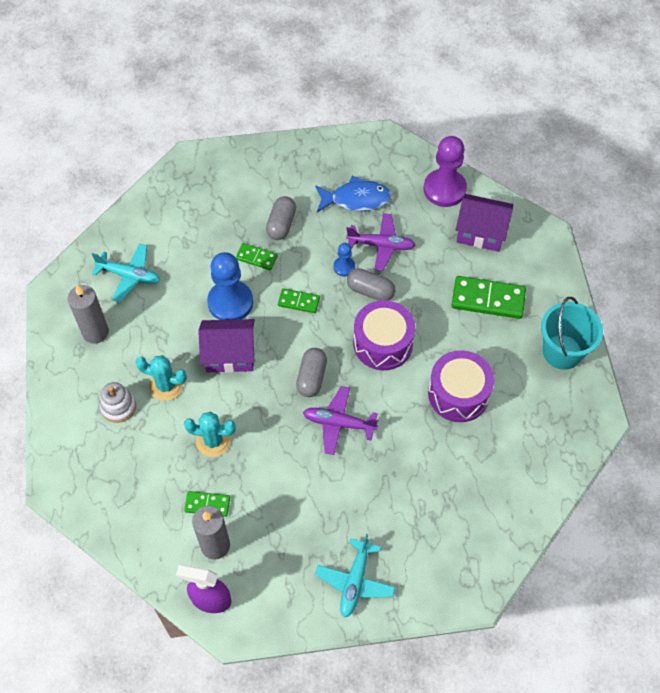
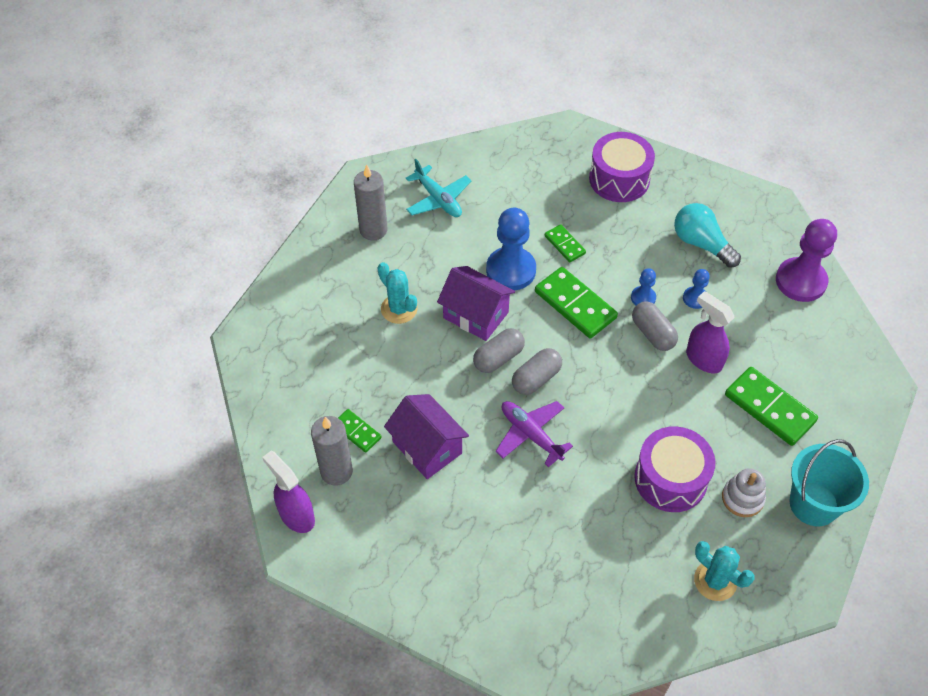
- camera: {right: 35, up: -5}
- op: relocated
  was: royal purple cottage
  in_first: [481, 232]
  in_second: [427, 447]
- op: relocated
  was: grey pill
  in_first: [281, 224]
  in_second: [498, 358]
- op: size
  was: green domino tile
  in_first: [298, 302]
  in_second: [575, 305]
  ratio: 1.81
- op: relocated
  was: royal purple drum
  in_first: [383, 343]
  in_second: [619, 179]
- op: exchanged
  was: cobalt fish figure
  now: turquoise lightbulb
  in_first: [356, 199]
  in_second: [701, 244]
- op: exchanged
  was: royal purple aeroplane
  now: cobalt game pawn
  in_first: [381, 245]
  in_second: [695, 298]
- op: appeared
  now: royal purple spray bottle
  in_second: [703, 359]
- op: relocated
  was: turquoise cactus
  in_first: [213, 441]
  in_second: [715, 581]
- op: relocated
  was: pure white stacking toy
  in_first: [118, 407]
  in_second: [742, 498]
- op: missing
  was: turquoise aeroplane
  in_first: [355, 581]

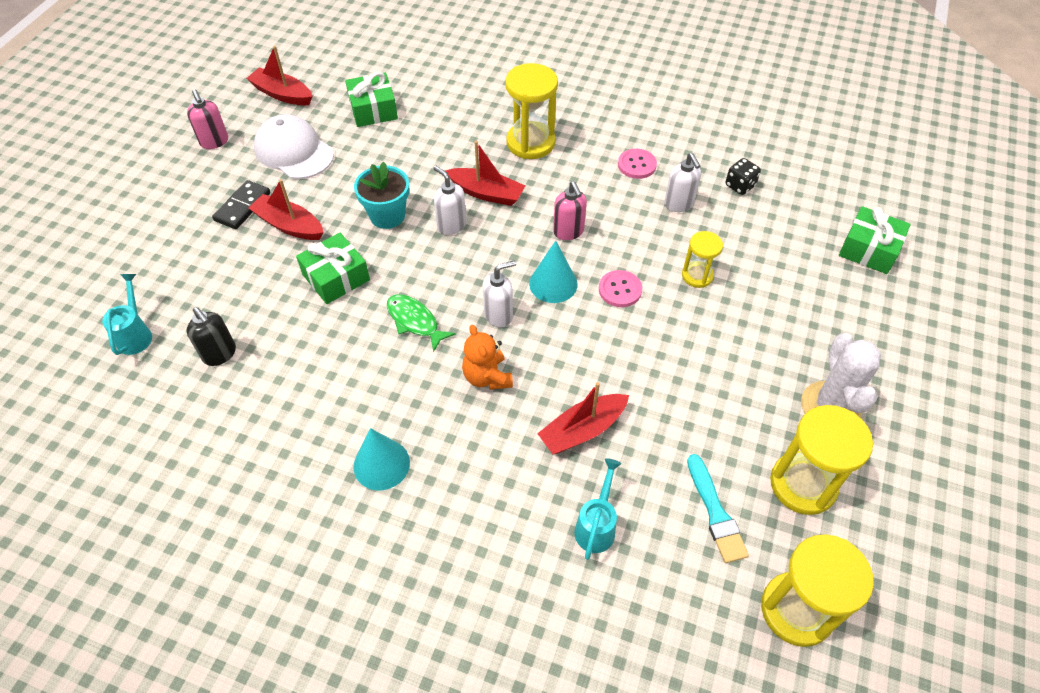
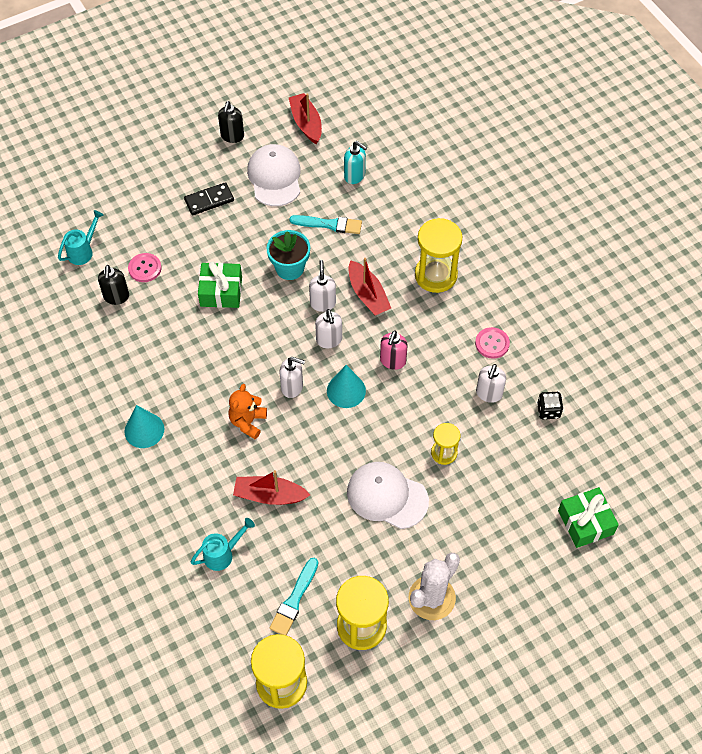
- camera: {right: 40, up: 5}
- op: relocated
  was: rosy button
  in_first: [620, 290]
  in_second: [145, 268]
- op: colour
  was: rosy pump bottle
  now: jet-black pump bottle
  in_first: [214, 142]
  in_second: [232, 136]
- op: appeared
  now: turquoise paintbrush
  in_second: [329, 224]
- op: appeared
  now: pure white pump bottle
  in_second: [329, 340]
- op: exchanged
  was: green wrapped gift
  now: turquoise pump bottle
  in_first: [373, 109]
  in_second: [355, 176]
- op: appeared
  now: pure white cap
  in_second: [387, 496]
- op: missing
  was: red boat
  in_first: [289, 225]
- op: missing
  was: green fish figure
  in_first: [415, 321]

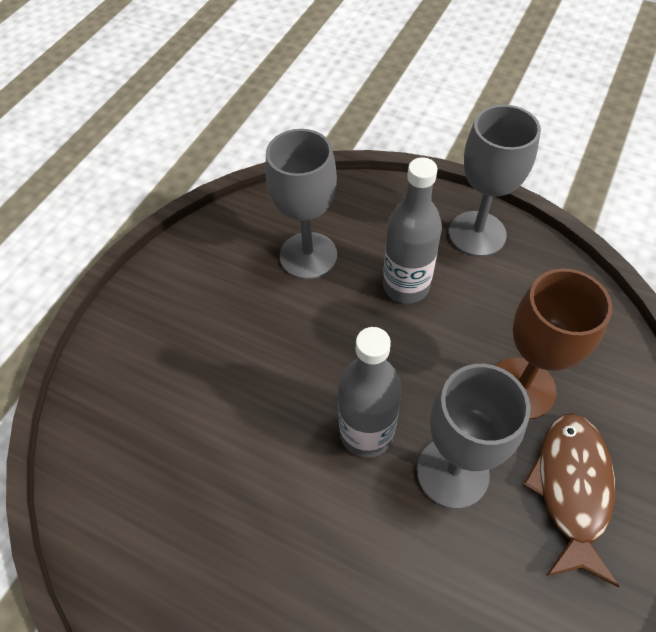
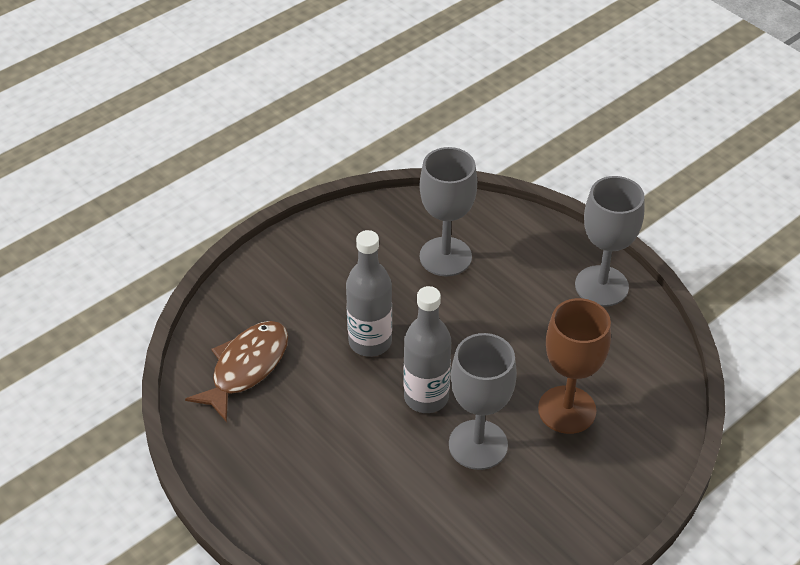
- camera: {right: 20, up: -10}
- op: relocated
  was: russet fish figure
  in_first: [571, 489]
  in_second: [246, 368]
- op: relocated
  was: grey bottle
  in_first: [406, 286]
  in_second: [370, 342]

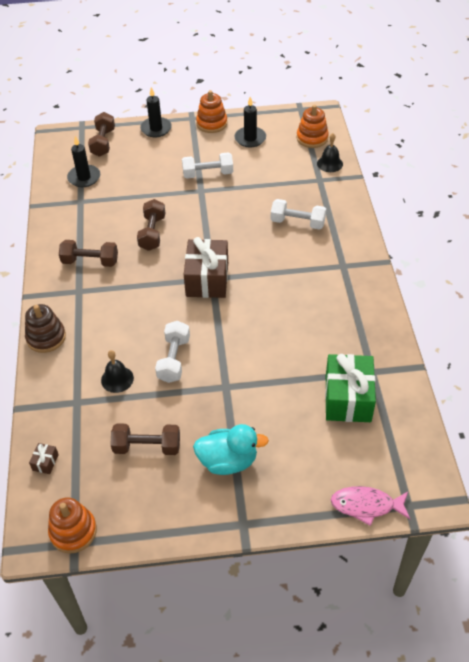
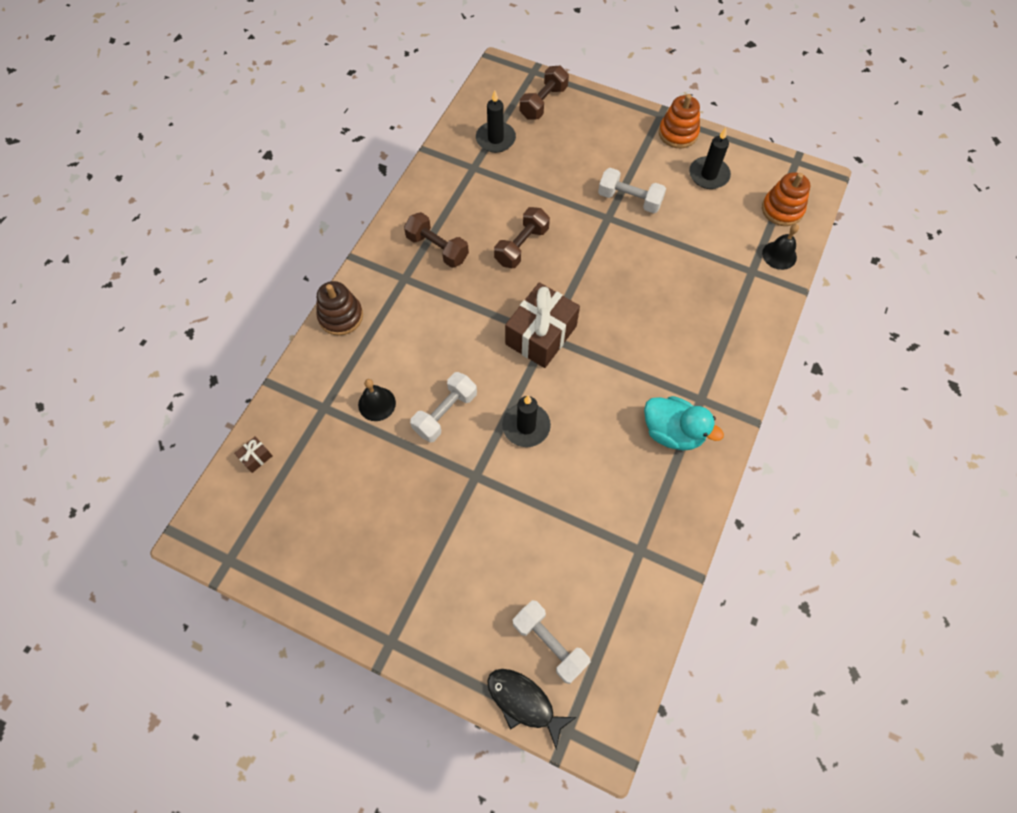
- camera: {right: 30, up: 15}
- op: colour
  was: rosy fish figure
  now: jet-black fish figure
  in_first: [366, 505]
  in_second: [524, 702]
- op: relocated
  was: jet-black candle
  in_first: [156, 129]
  in_second: [526, 426]
- op: relocated
  was: pure white dumbbell
  in_first: [297, 222]
  in_second: [549, 643]
- op: relocated
  was: turquoise toy duck
  in_first: [228, 461]
  in_second: [672, 432]
- op: missing
  was: orange stacking toy
  in_first: [73, 531]
- op: missing
  was: russet dumbbell
  in_first: [147, 446]
- op: missing
  was: green wrapped gift
  in_first: [348, 398]

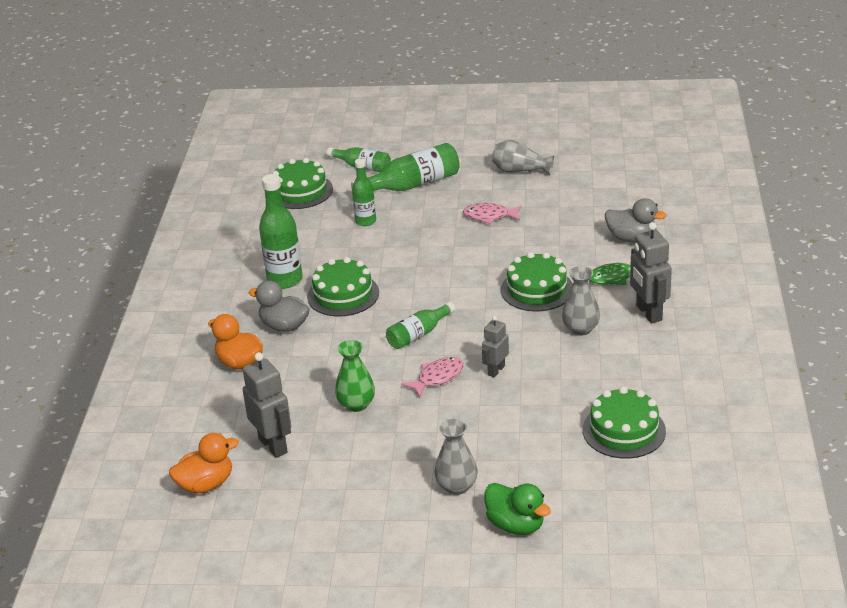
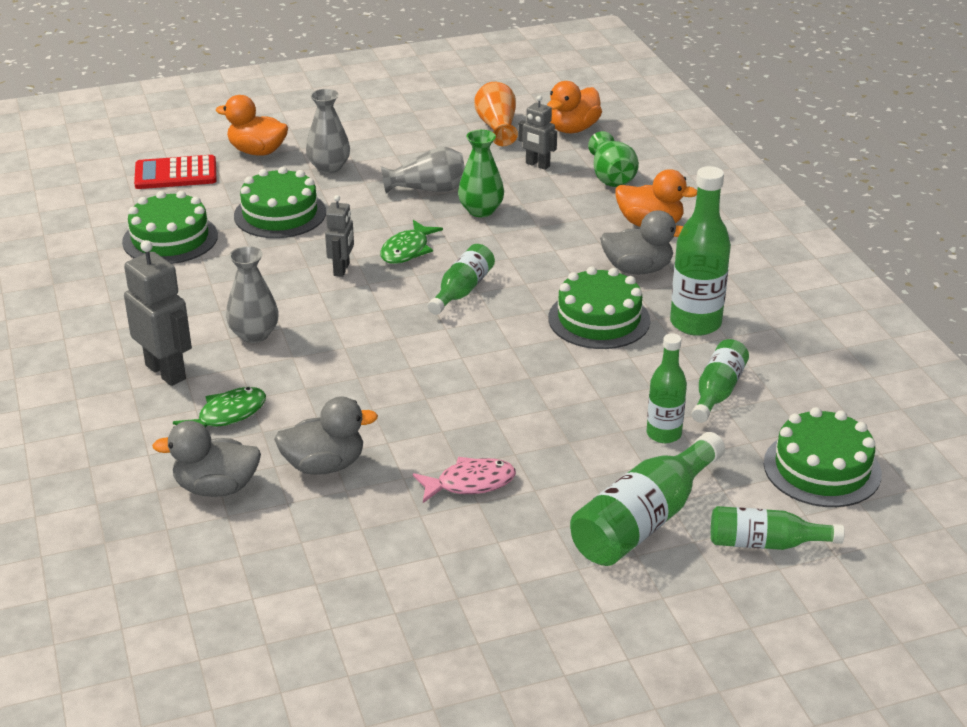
- camera: {right: 155, up: 0}
- op: appeared
  now: red calculator
  in_second: [176, 174]
- op: colour
  was: green toy duck
  now: orange toy duck
  in_first: [516, 525]
  in_second: [257, 151]
- op: relocated
  was: green cake
  in_first: [537, 289]
  in_second: [280, 214]
- op: appeared
  now: grey toy duck
  in_second: [324, 465]
- op: colour
  was: rosy fish figure
  now: green fish figure
  in_first: [437, 377]
  in_second: [407, 250]
- op: relocated
  was: grey flower vase
  in_first: [520, 170]
  in_second: [428, 189]
- op: appeared
  now: orange flower vase
  in_second: [497, 127]
- op: size
  was: grey robot figure
  in_first: [273, 445]
  in_second: [537, 165]
  ratio: 0.61
- op: appeared
  now: green flower vase
  in_second: [611, 176]
- op: appeared
  now: green bottle
  in_second: [717, 392]

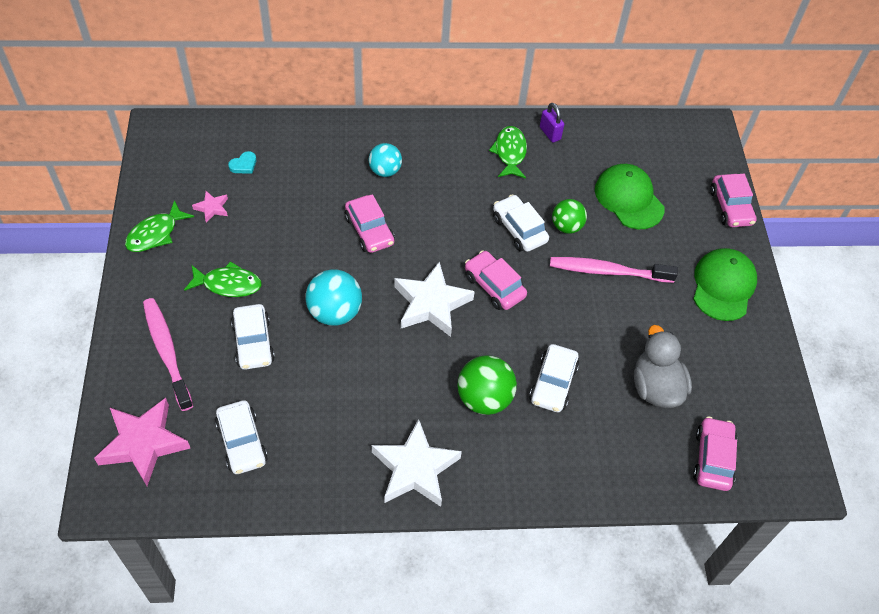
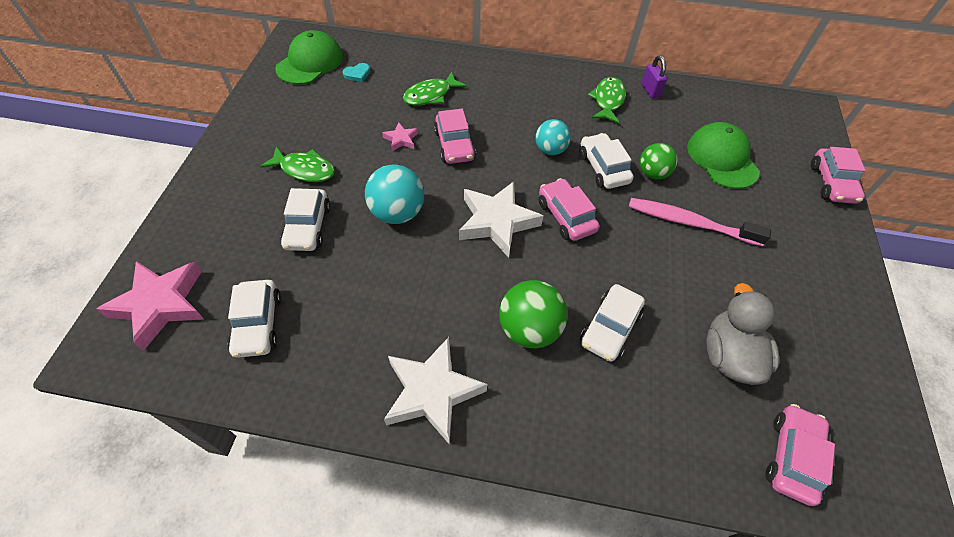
- camera: {right: 15, up: 0}
- op: relocated
  was: green cap
  in_first: [723, 286]
  in_second: [310, 62]
- op: relocated
  was: rosy five-pointed star
  in_first: [212, 208]
  in_second: [401, 139]
- op: relocated
  was: green fish figure
  in_first: [155, 234]
  in_second: [430, 95]
- op: relocated
  was: turquoise play ball
  in_first: [385, 171]
  in_second: [550, 150]
- op: missing
  was: rosy toothbrush
  in_first: [167, 351]

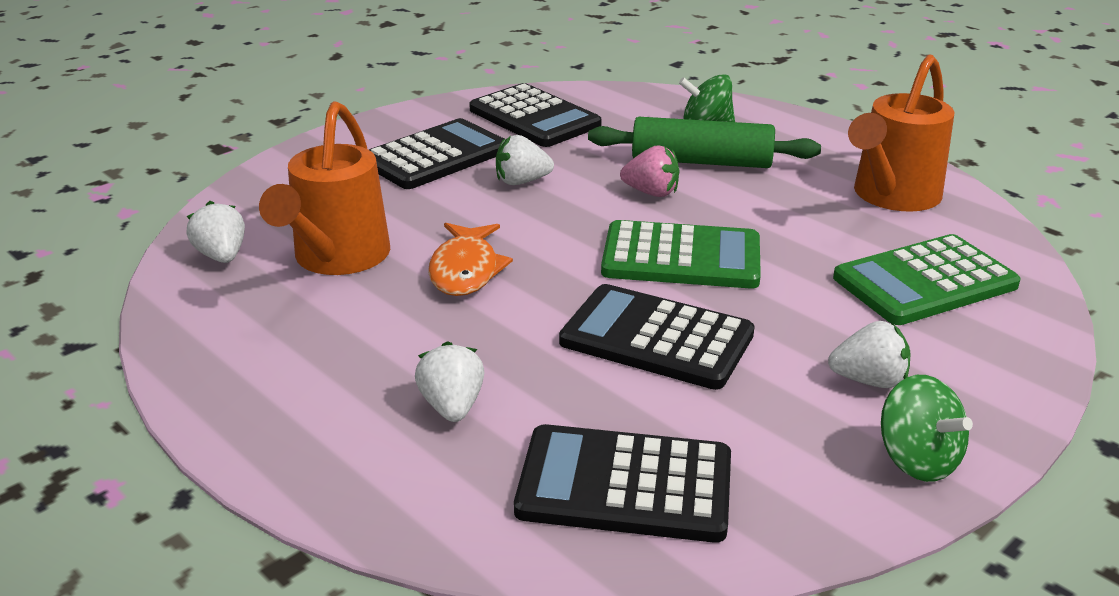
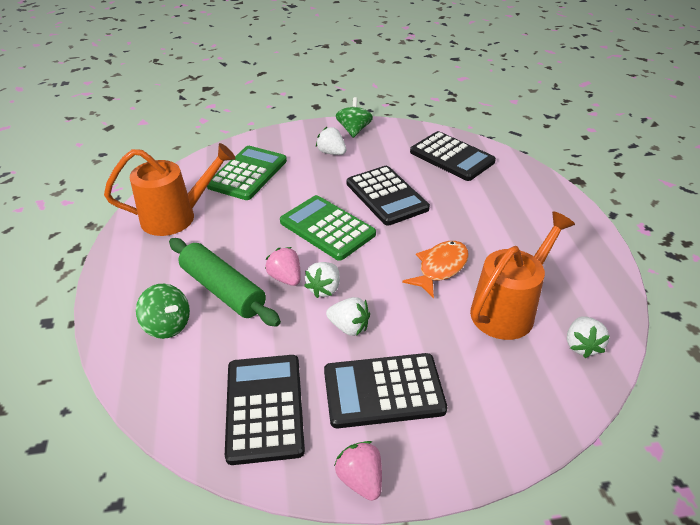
- camera: {right: -145, up: 10}
- op: spun
  was: green calculator
  in_first: [925, 282]
  in_second: [248, 173]
  clockwise: -75
- op: relocated
  was: pure white strawberry
  in_first: [452, 406]
  in_second: [324, 289]
- op: appeared
  now: rosy strawberry
  in_second: [360, 479]

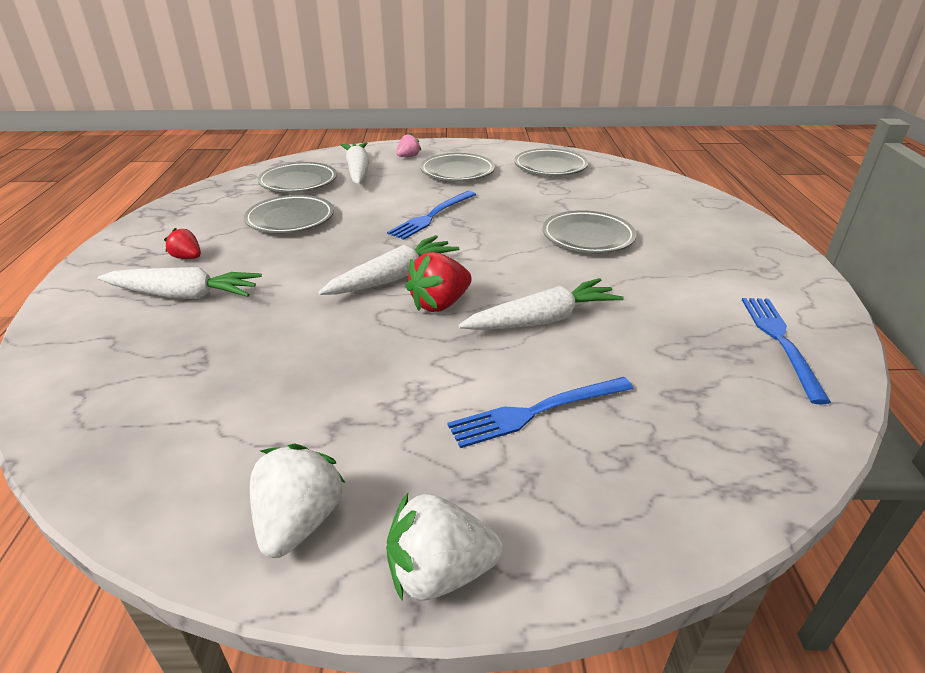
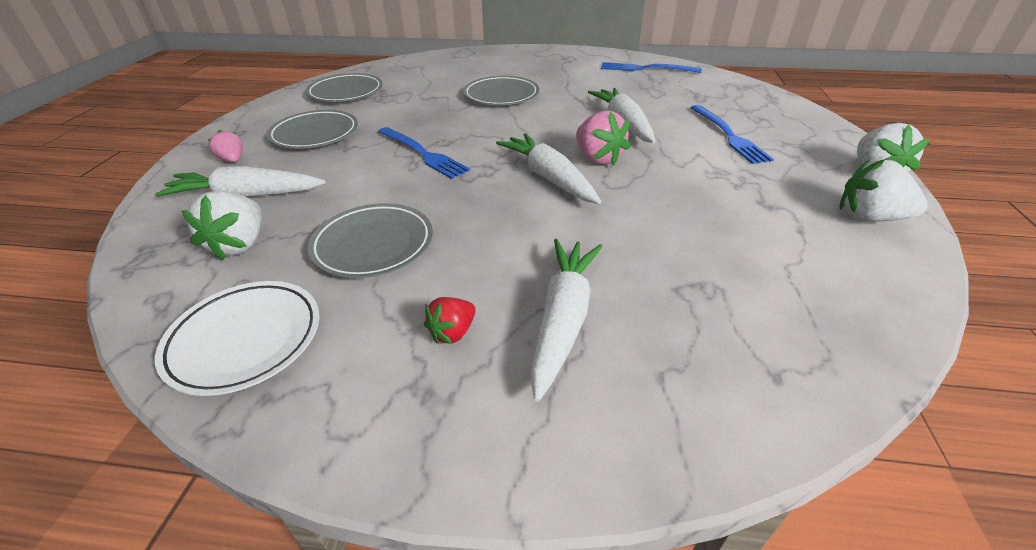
- camera: {right: -80, up: 5}
- op: appeared
  now: pure white dinner plate
  in_second: [245, 340]
- op: exchanged
  was: grey dinner plate
  now: pure white strawberry
  in_first: [298, 182]
  in_second: [240, 244]
- op: colour
  was: red strawberry
  now: rosy strawberry
  in_first: [440, 304]
  in_second: [598, 158]

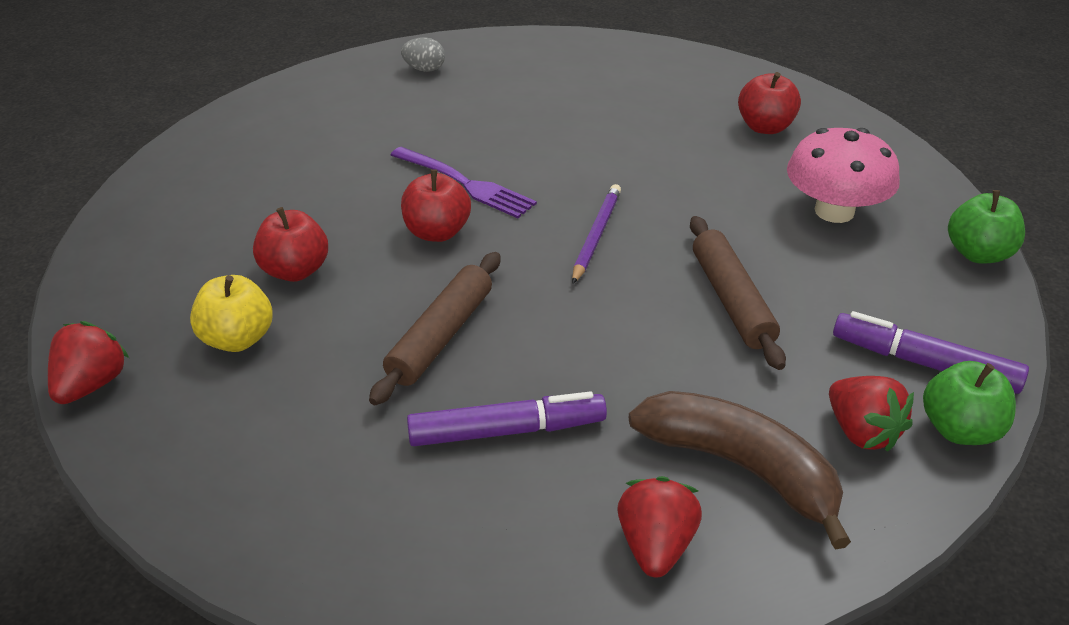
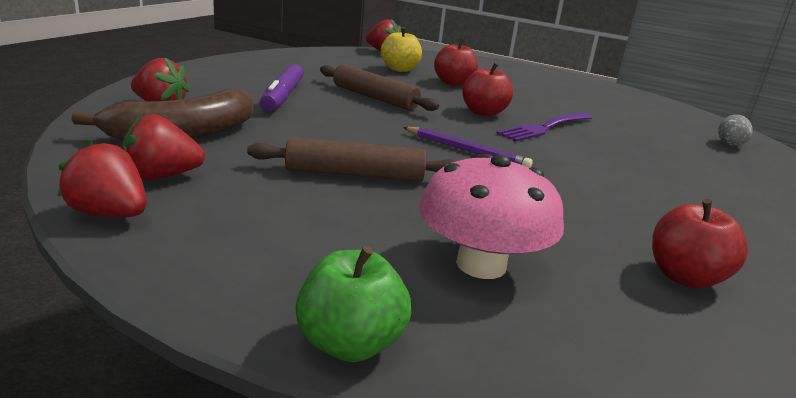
- camera: {right: 100, up: -15}
- op: exchanged
  was: green apple fruit
  now: red strawberry
  in_first: [959, 429]
  in_second: [109, 214]
- op: missing
  was: royal purple felt pen
  in_first: [924, 363]

